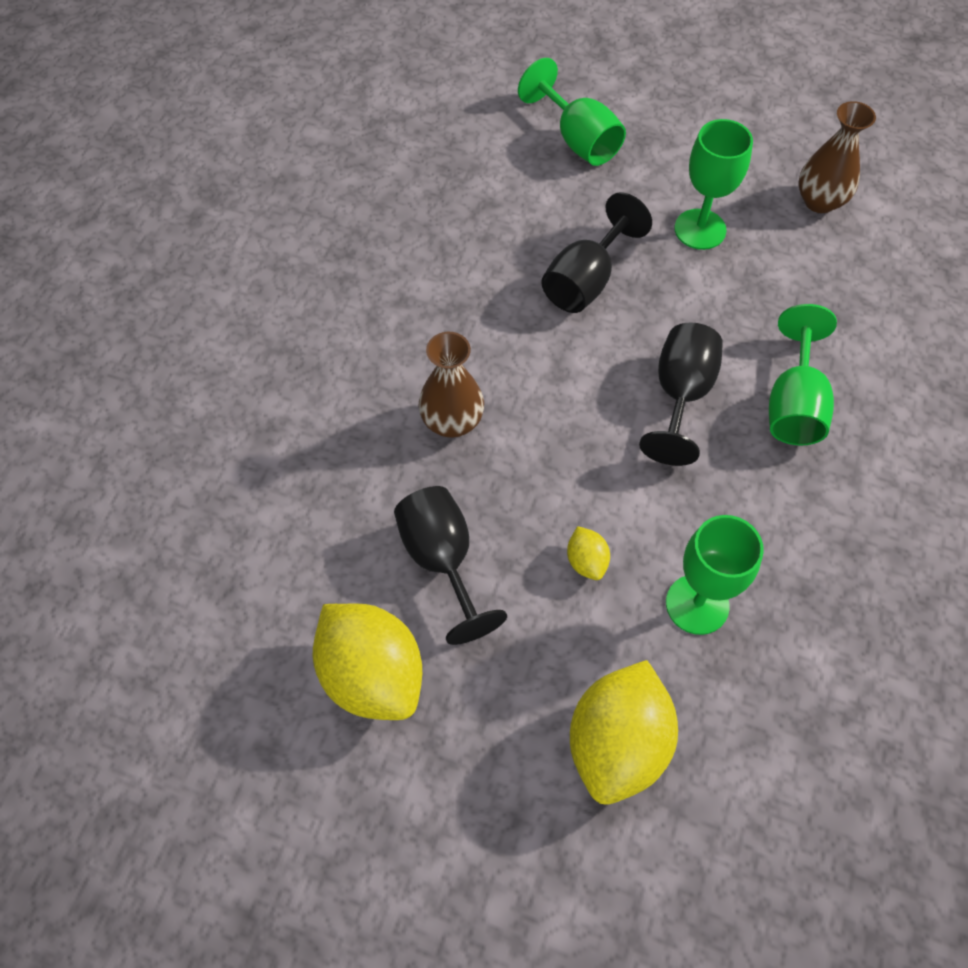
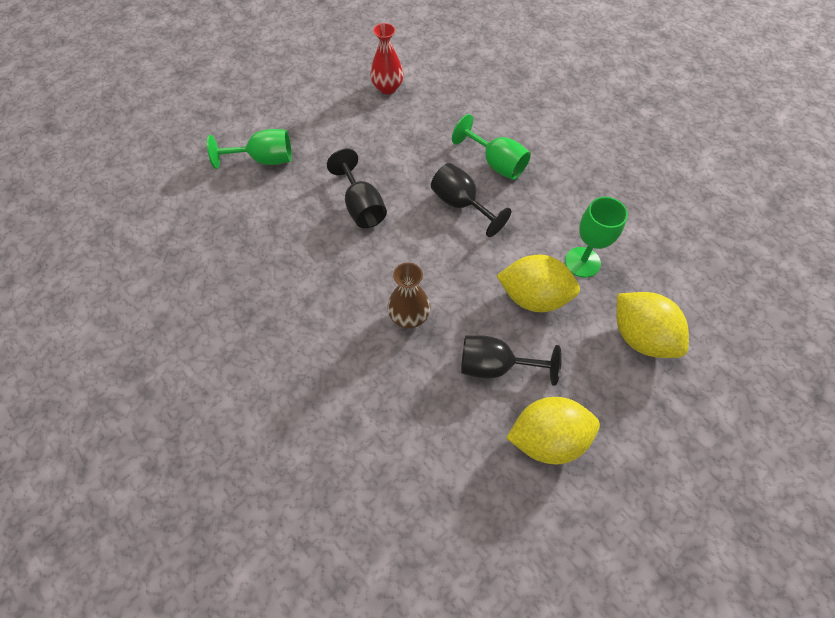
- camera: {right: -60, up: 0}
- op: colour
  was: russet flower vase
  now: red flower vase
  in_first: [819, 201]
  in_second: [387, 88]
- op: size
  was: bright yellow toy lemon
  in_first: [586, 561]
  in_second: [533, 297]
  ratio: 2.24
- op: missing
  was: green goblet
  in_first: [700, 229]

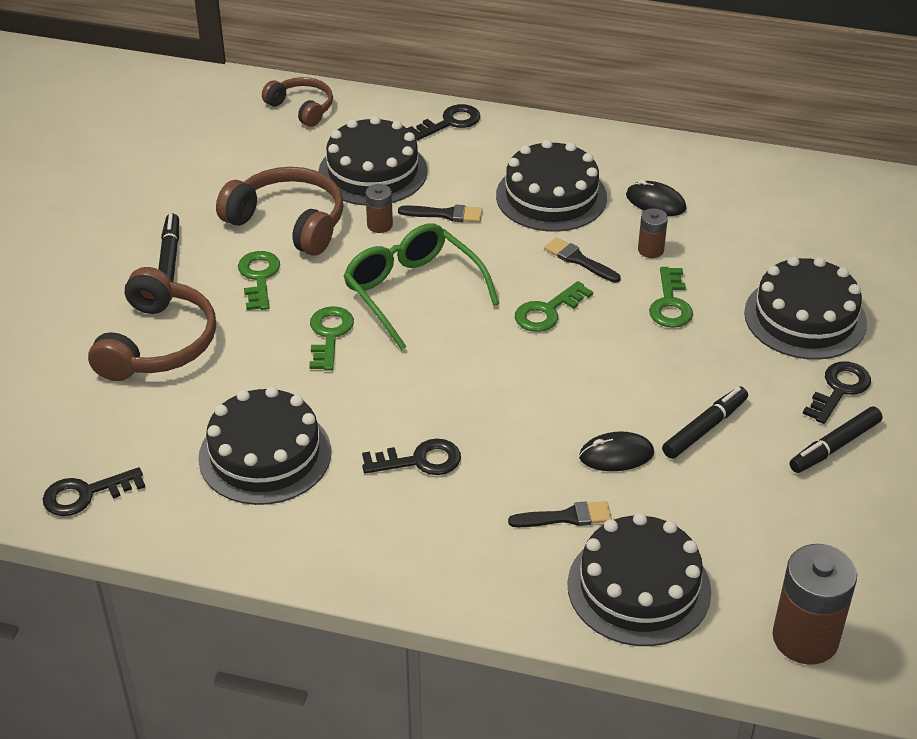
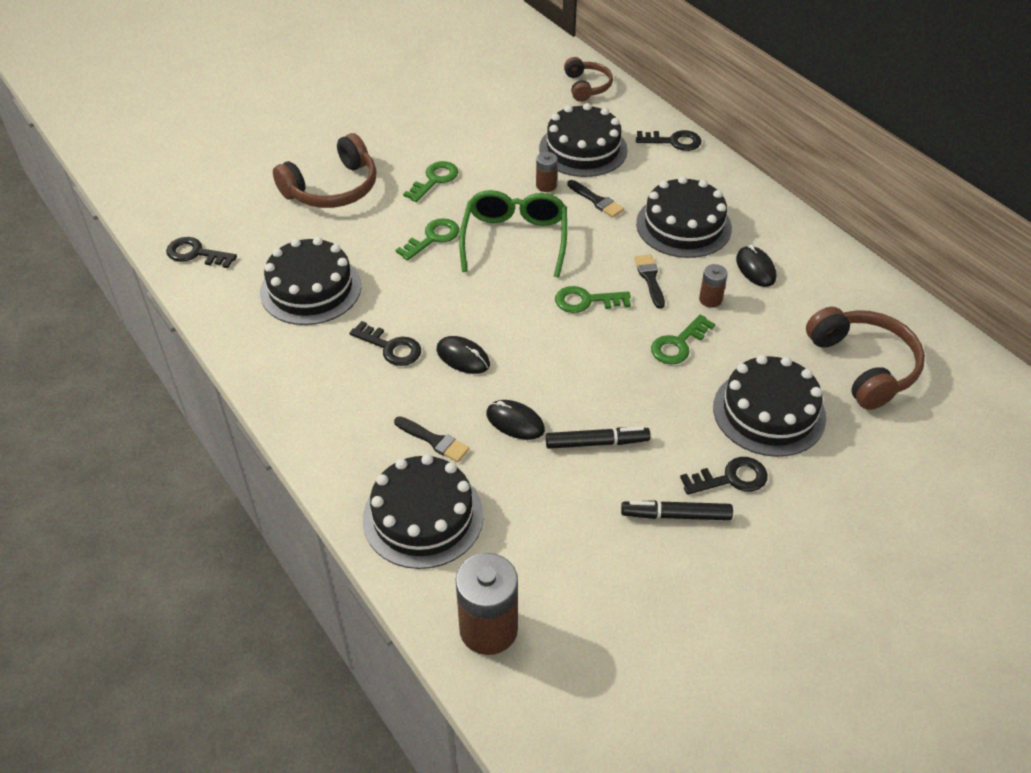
- camera: {right: 40, up: 5}
- op: appeared
  now: jet-black computer mouse
  in_second: [463, 357]
- op: relocated
  was: russet headset
  in_first: [288, 222]
  in_second: [863, 366]
- op: missing
  was: jet-black felt pen
  in_first: [170, 258]

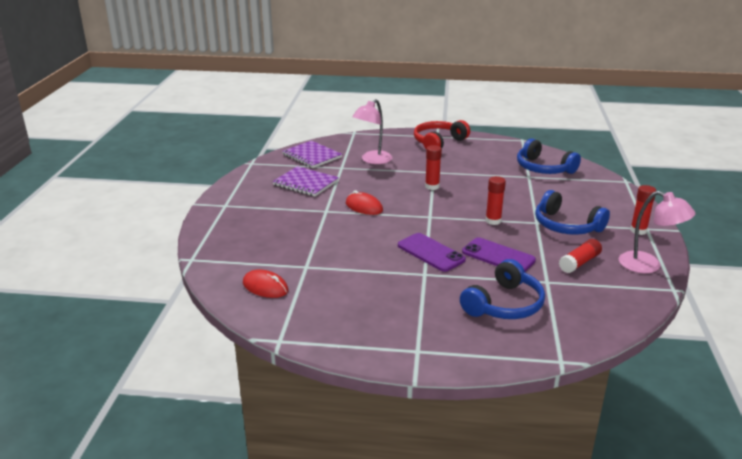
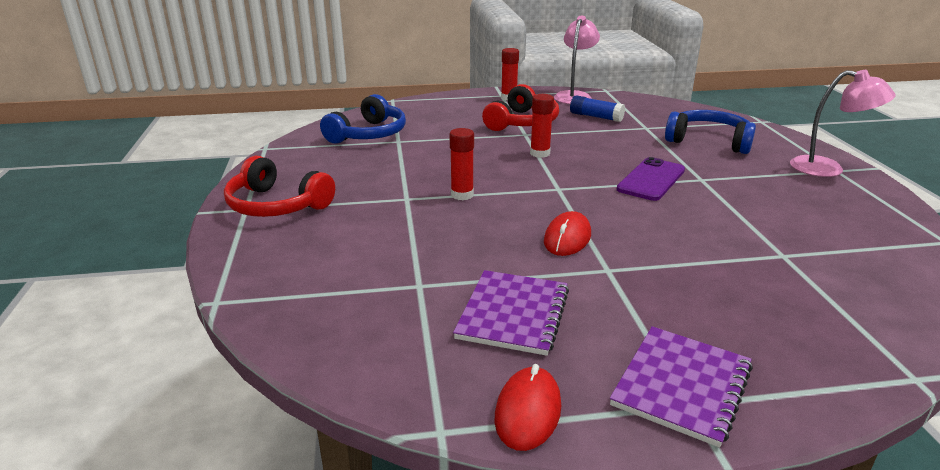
- camera: {right: -105, up: 0}
- op: colour
  was: cobalt headset
  now: red headset
  in_first: [566, 226]
  in_second: [522, 122]
- op: relocated
  was: red computer mouse
  in_first: [265, 287]
  in_second: [528, 411]
- op: colour
  was: red glue stick
  now: cobalt glue stick
  in_first: [579, 263]
  in_second: [596, 117]
- op: relocated
  was: royal purple notepad
  in_first: [312, 156]
  in_second: [681, 386]
- op: relocated
  was: rosy desk lamp
  in_first: [372, 160]
  in_second: [828, 169]
- op: missing
  was: royal purple smartphone
  in_first: [498, 256]

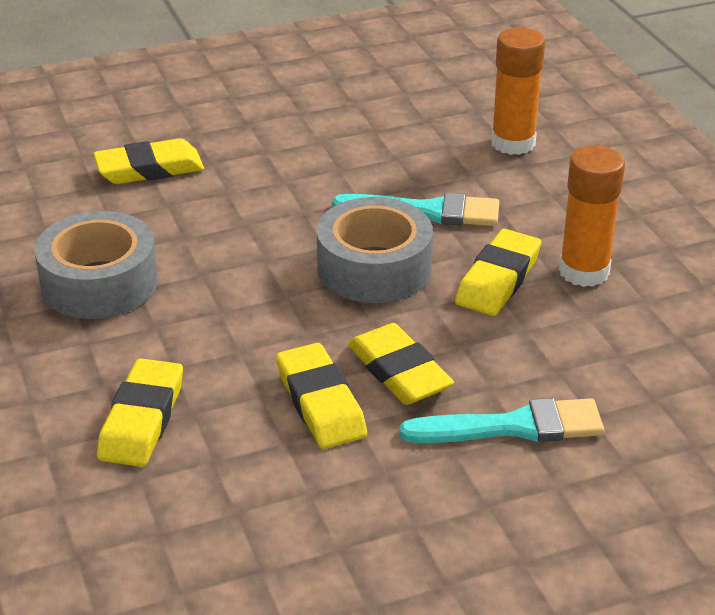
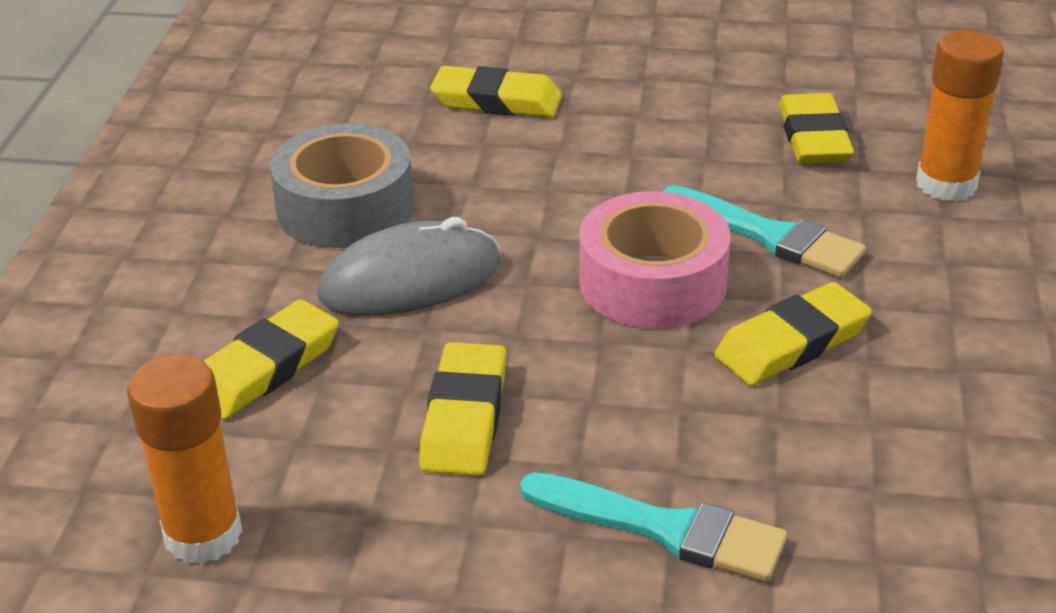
- camera: {right: 30, up: 0}
- op: relocated
  was: orange glue stick
  in_first: [584, 271]
  in_second: [203, 535]
- op: appeared
  now: grey computer mouse
  in_second: [410, 280]
- op: colour
  was: grey tape
  now: rosy tape
  in_first: [374, 268]
  in_second: [652, 282]
- op: relocated
  was: bright yellow pencil eraser
  in_first: [399, 371]
  in_second: [814, 137]

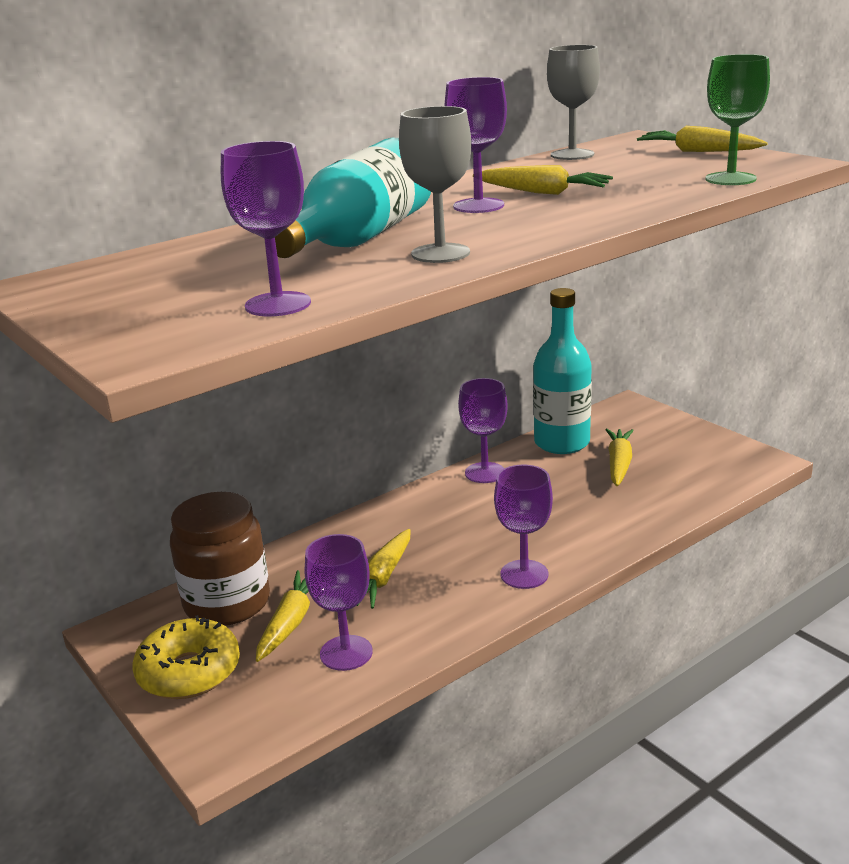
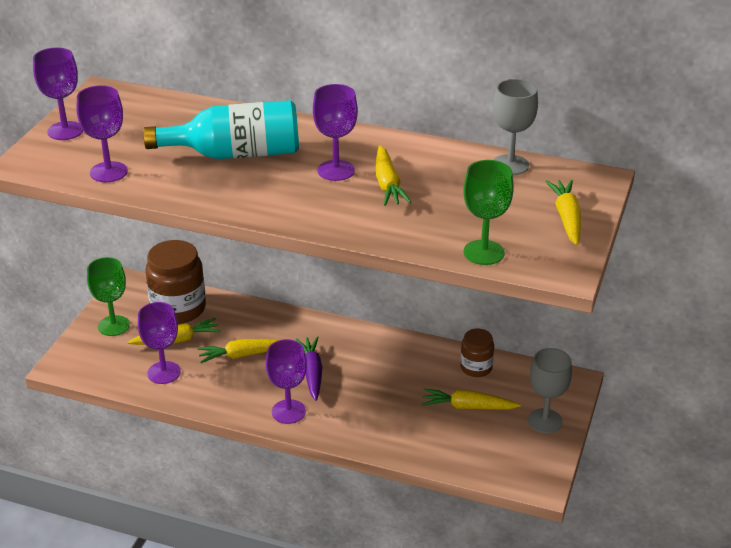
- camera: {right: 55, up: 10}
- op: relocated
  was: royal purple goblet
  in_first: [485, 473]
  in_second: [65, 131]
- op: exchanged
  was: bright yellow donut
  now: green goblet
  in_first: [189, 672]
  in_second: [113, 326]
- op: appeared
  now: royal purple toy carrot
  in_second: [312, 372]
- op: spun
  was: bright yellow toy carrot
  in_first: [619, 464]
  in_second: [468, 407]
  clockwise: -150
- op: exchanged
  was: turquoise bottle
  now: russet jar
  in_first: [561, 443]
  in_second: [476, 368]
- op: relocated
  was: grey goblet
  in_first: [440, 253]
  in_second: [545, 421]

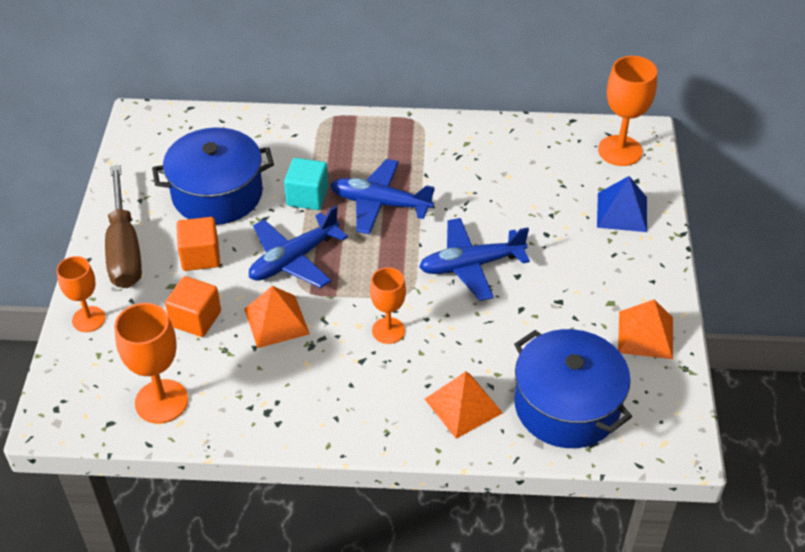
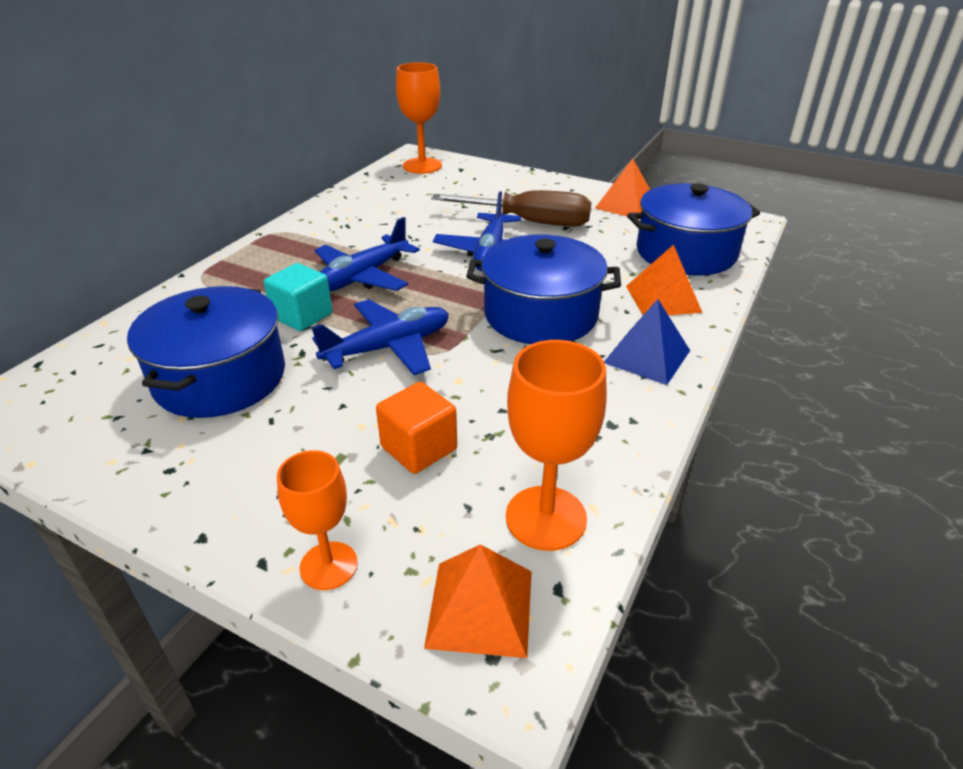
- camera: {right: -65, up: -10}
- op: spun
  was: cobalt aeroplane
  in_first: [294, 259]
  in_second: [388, 347]
  clockwise: -105
- op: relocated
  was: orange pyramid
  in_first: [276, 321]
  in_second: [480, 608]
- op: relocated
  was: russet flat screwdriver
  in_first: [124, 249]
  in_second: [531, 222]
- op: exchanged
  was: orange goblet
  now: cobalt cooking pot
  in_first: [388, 330]
  in_second: [540, 314]
- op: relocated
  was: cobalt pyramid
  in_first: [622, 212]
  in_second: [647, 356]
- op: missing
  was: orange solid cube
  in_first: [200, 256]

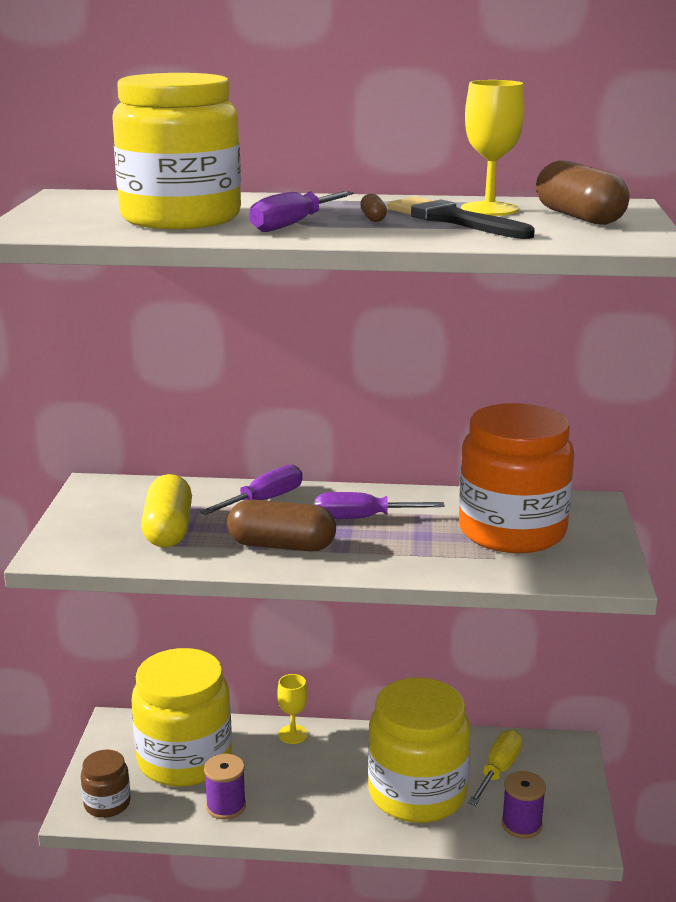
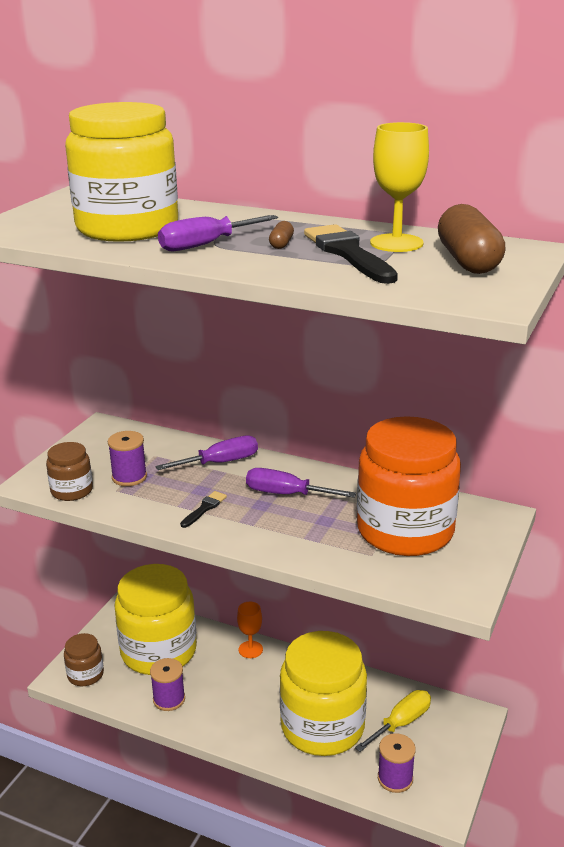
- camera: {right: 20, up: 5}
- op: appeared
  now: russet jar
  in_second: [72, 491]
- op: exchanged
  was: bright yellow pill
  now: royal purple bobbin
  in_first: [168, 530]
  in_second: [129, 477]
- op: exchanged
  was: russet pill
  now: jet-black paintbrush
  in_first: [282, 546]
  in_second: [204, 508]
- op: colour
  was: bright yellow goblet
  now: orange goblet
  in_first: [293, 734]
  in_second: [250, 649]

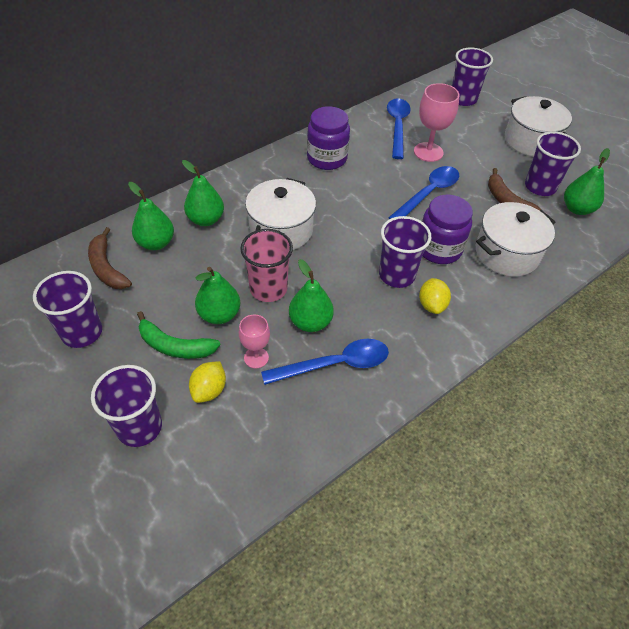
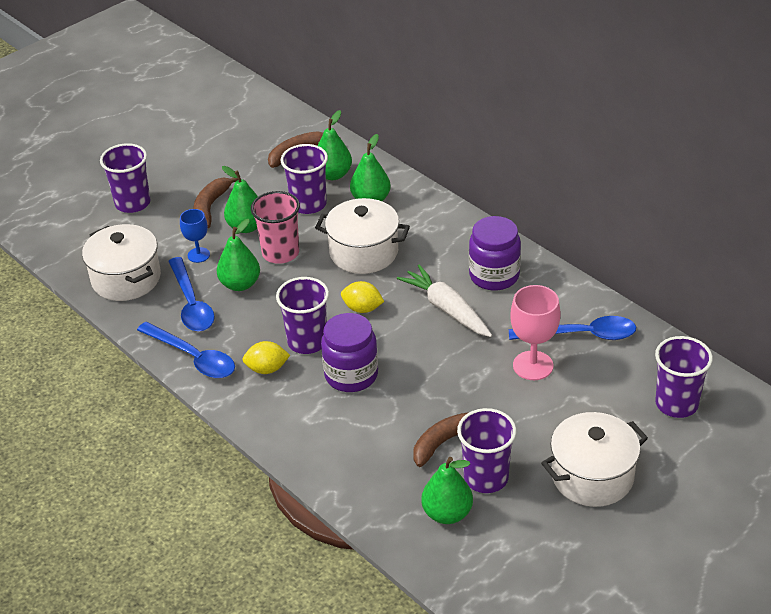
- camera: {right: 90, up: -10}
- op: relocated
  was: pure white cooking pot
  in_first: [506, 253]
  in_second: [126, 279]
- op: relocated
  was: cobalt teaspoon
  in_first: [428, 194]
  in_second: [193, 357]
- op: colour
  was: rosy goblet
  now: cobalt goblet
  in_first: [256, 358]
  in_second: [198, 255]
- op: colour
  was: green banana
  now: russet banana
  in_first: [175, 346]
  in_second: [210, 207]
- op: relocated
  was: royal purple cup
  in_first: [82, 332]
  in_second: [308, 204]
- op: relocated
  was: bright yellow toy lemon
  in_first: [209, 390]
  in_second: [362, 308]
- op: appeared
  now: pure white toy carrot
  in_second: [447, 309]

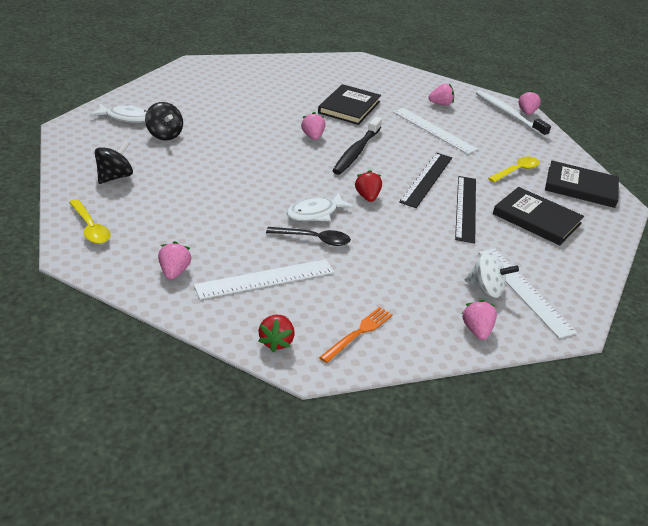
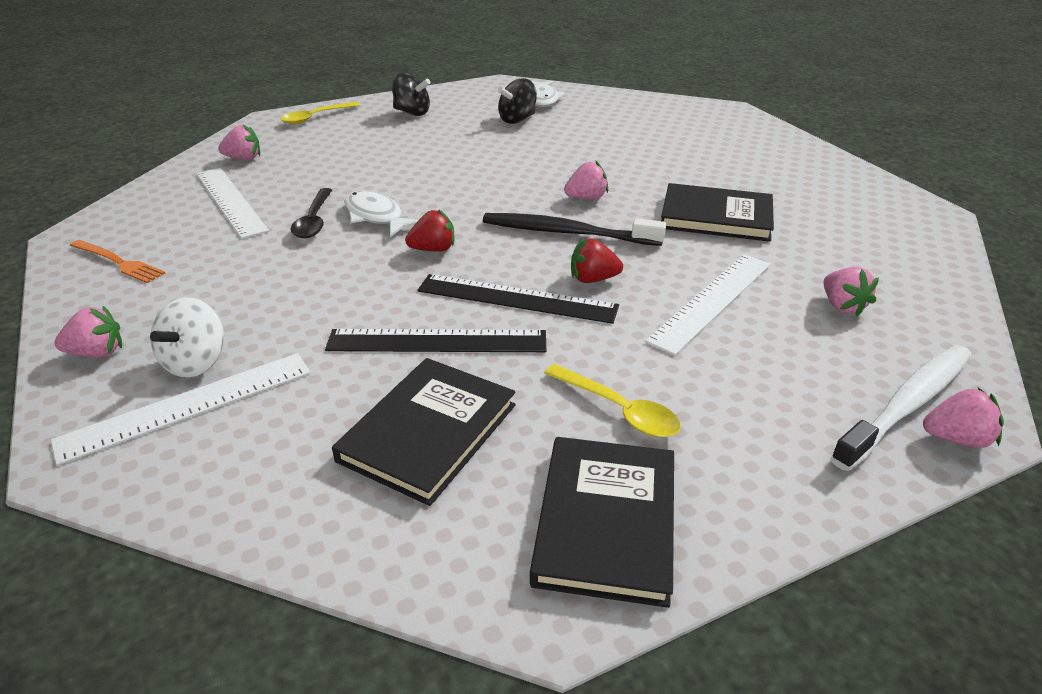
- camera: {right: 85, up: 0}
- op: relocated
  was: red strawberry
  in_first: [276, 342]
  in_second: [593, 279]

